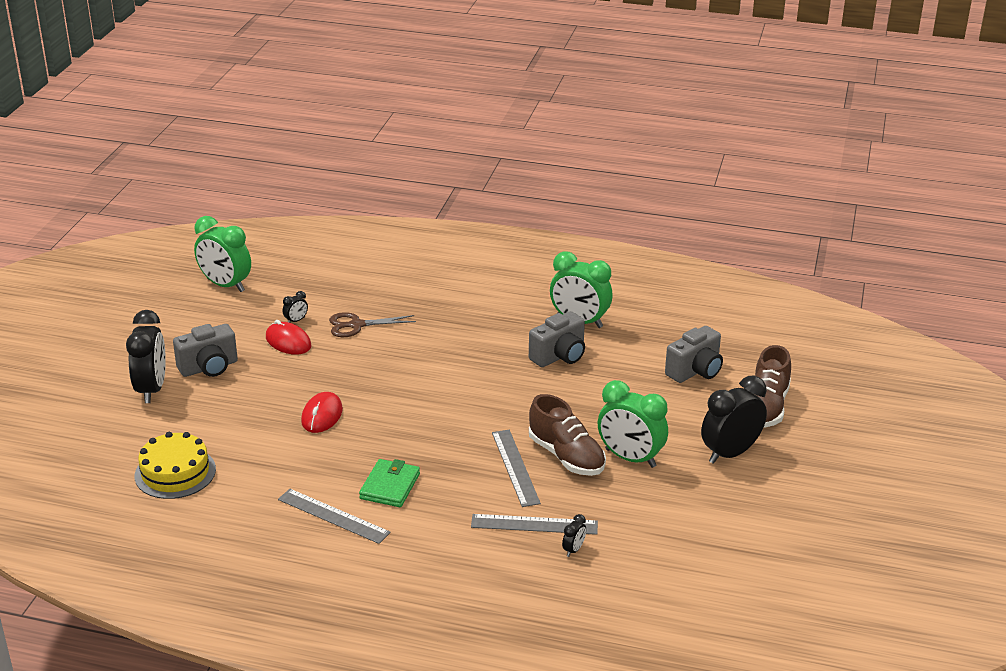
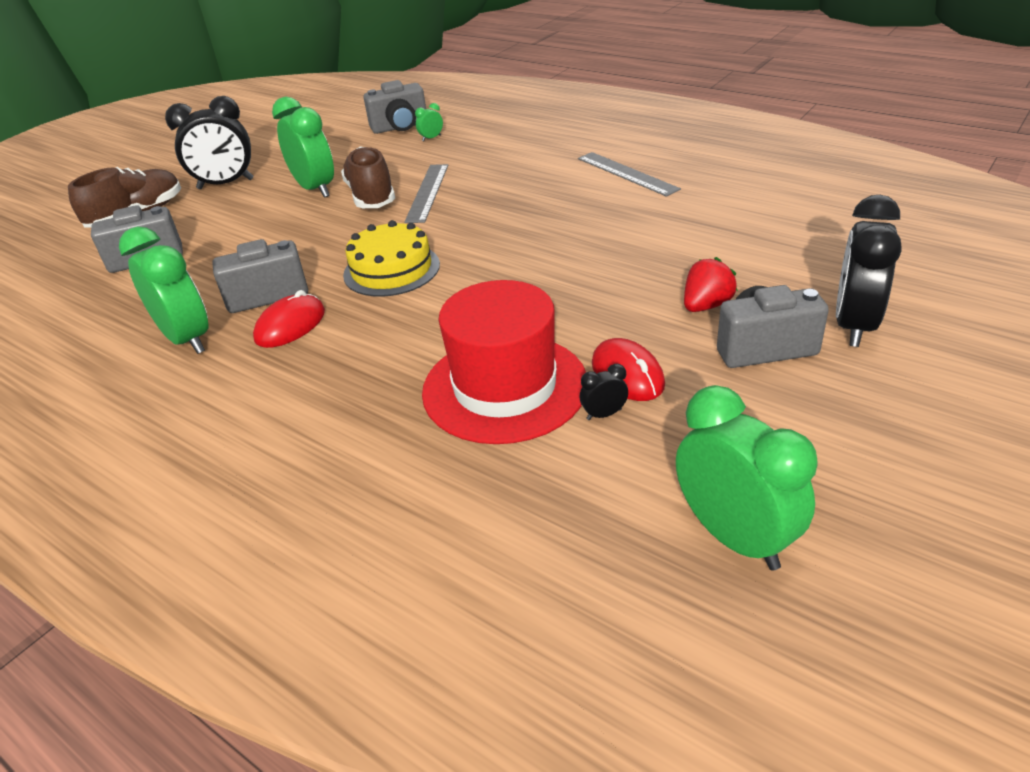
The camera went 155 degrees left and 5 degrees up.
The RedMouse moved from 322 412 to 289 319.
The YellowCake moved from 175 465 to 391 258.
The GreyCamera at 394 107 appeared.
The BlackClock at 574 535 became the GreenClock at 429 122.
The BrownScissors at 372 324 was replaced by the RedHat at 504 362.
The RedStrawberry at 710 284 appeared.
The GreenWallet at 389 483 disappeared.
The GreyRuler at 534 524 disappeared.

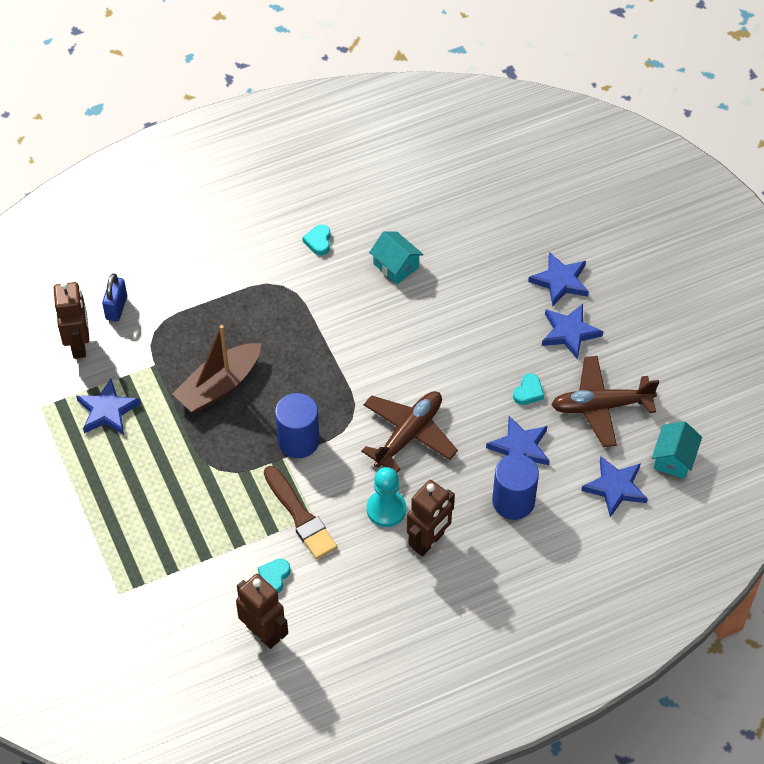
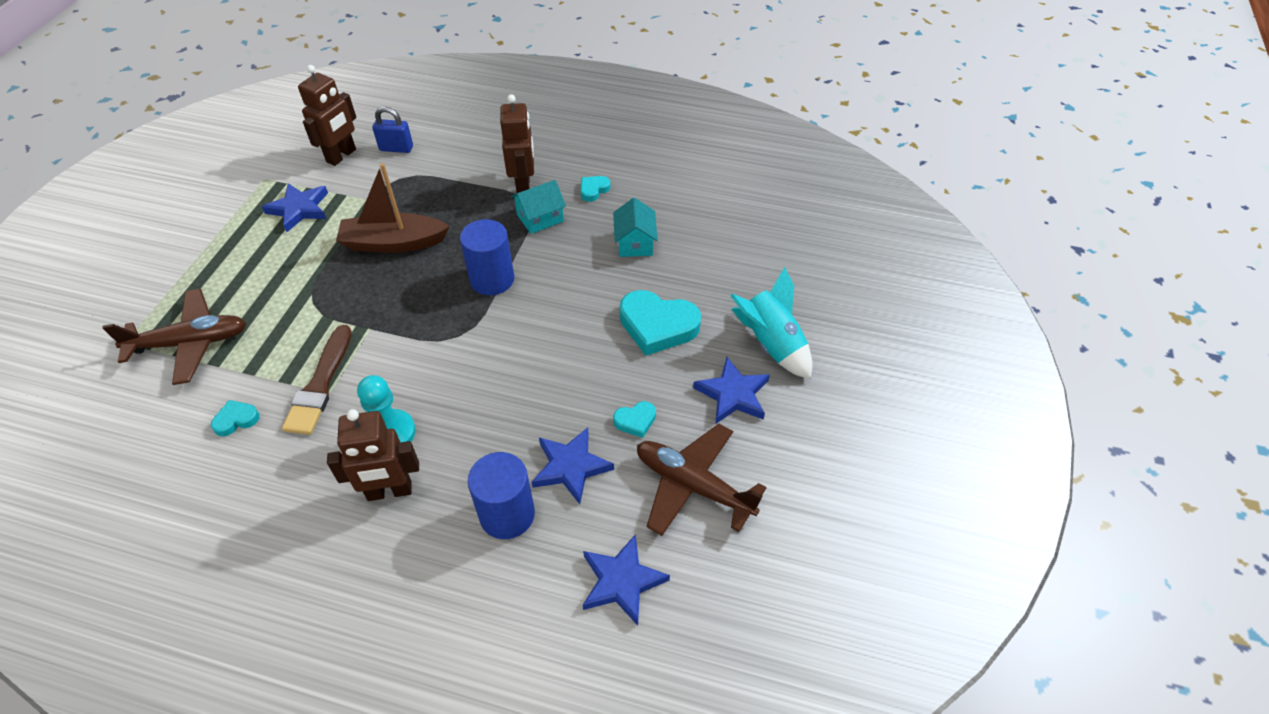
The camera went 40 degrees right and 5 degrees down.
The BrownPlane moved from 409 432 to 174 337.
The BluePadlock at 114 297 turned 45 degrees clockwise.
The BlueCylinder moved from 297 425 to 487 257.
The BrownRobot moved from 262 611 to 517 143.
The TurquoiseHouse moved from 677 450 to 538 207.
The TurquoiseHeart at 660 323 appeared.
The BlueStar at 558 279 was replaced by the TurquoiseRocket at 771 323.

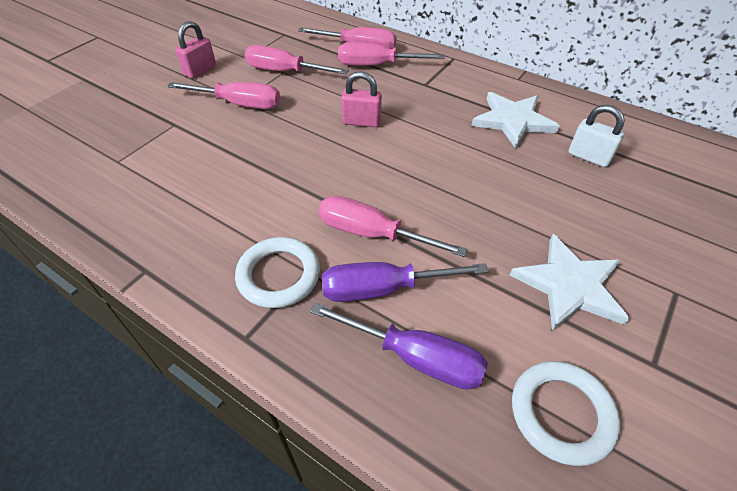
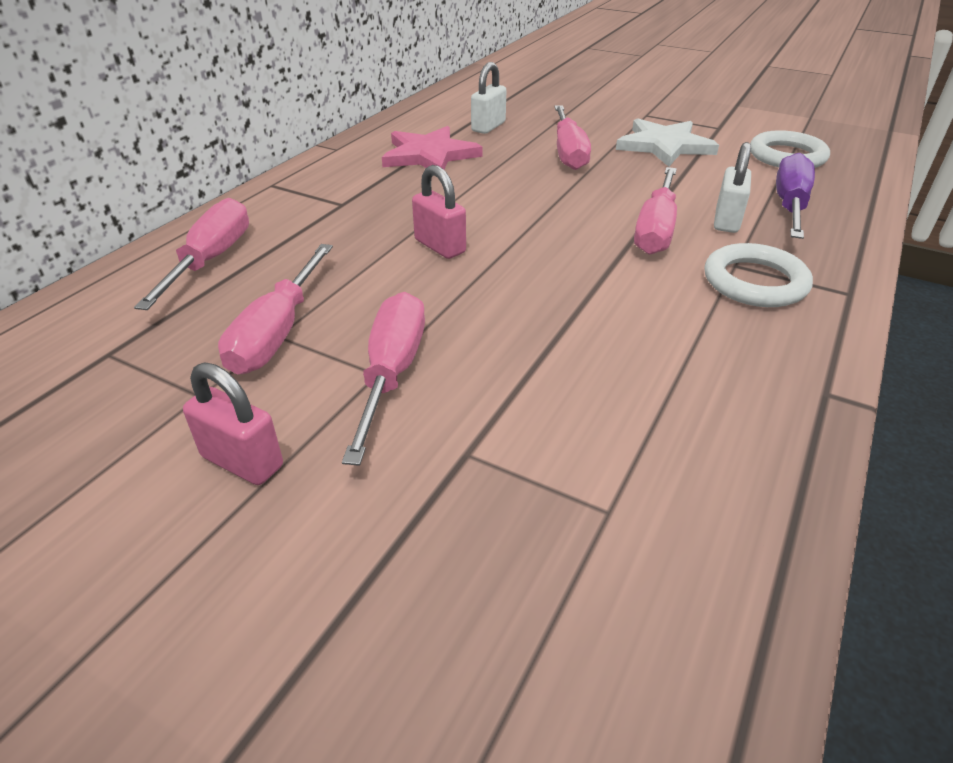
The camera went 95 degrees left and 10 degrees down.
The WhiteStar at 515 120 became the PinkStar at 432 148.
The PinkPadlock at 361 99 turned 45 degrees counterclockwise.
The PinkScrewdriver moved from 391 54 to 572 137.
The PurpleScrewdriver at 405 282 was replaced by the WhitePadlock at 732 187.

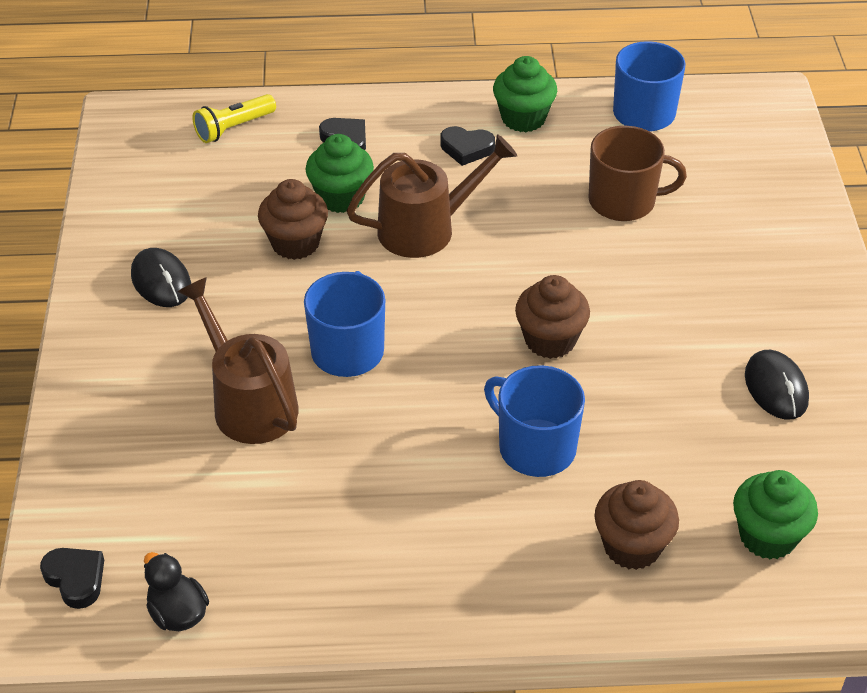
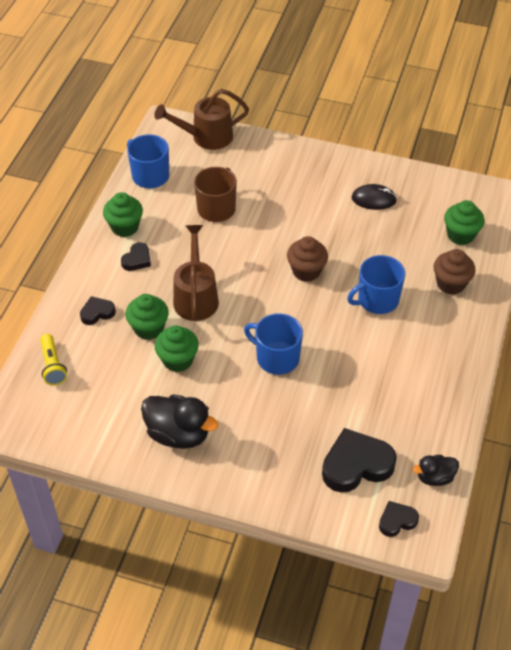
The camera went 70 degrees left and 5 degrees up.
The BlackMouse at 161 277 was replaced by the BlackDuck at 179 422.
The BrownWateringCan moved from 237 360 to 201 119.
The BrownCupcake at 293 219 became the GreenCupcake at 177 349.
The BlackHeart at 359 460 appeared.

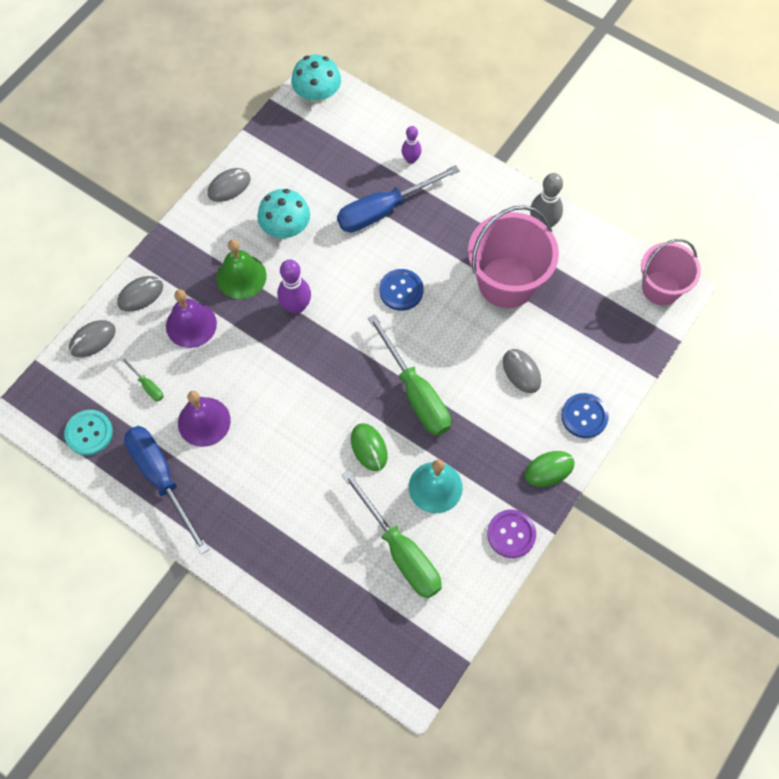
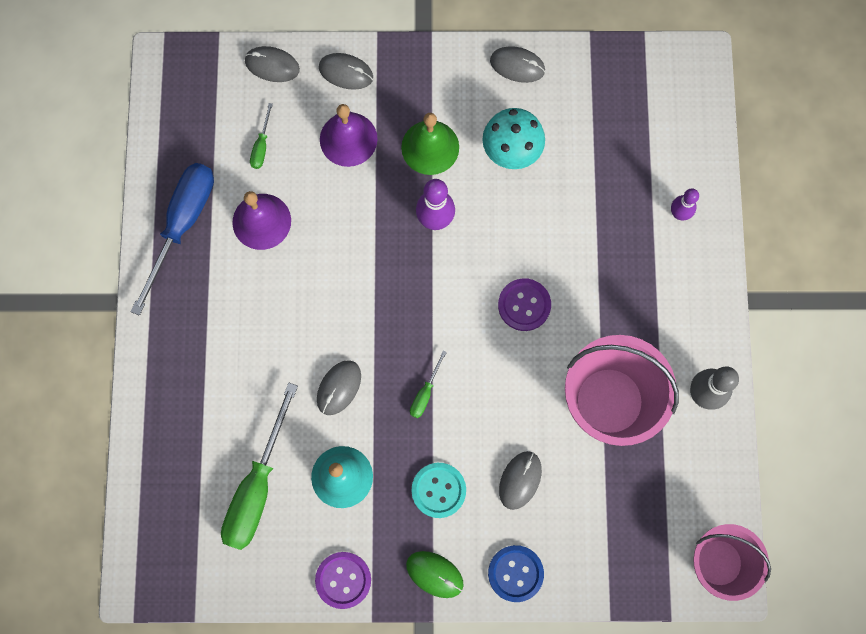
The camera went 55 degrees right and 10 degrees up.
The GreenMouse at 369 447 became the GreyMouse at 339 387.
The GreenScrewdriver at 409 375 changed to 0.44 times the size.
The TurquoiseButton moved from 88 432 to 438 490.
The BlueButton at 401 290 became the PurpleButton at 524 304.
The TurquoiseMushroom at 316 79 disappeared.
The BlueScrewdriver at 398 198 disappeared.

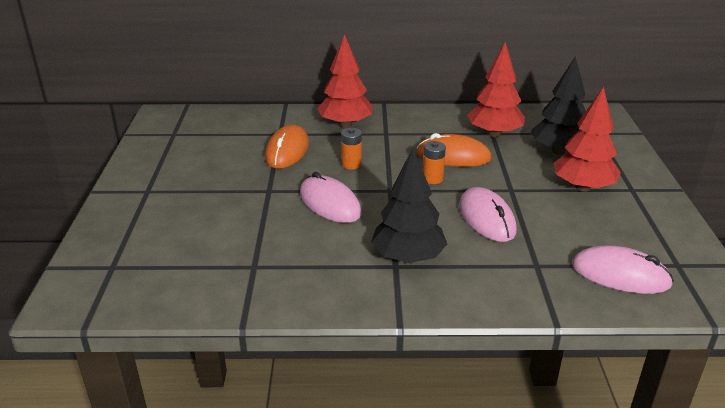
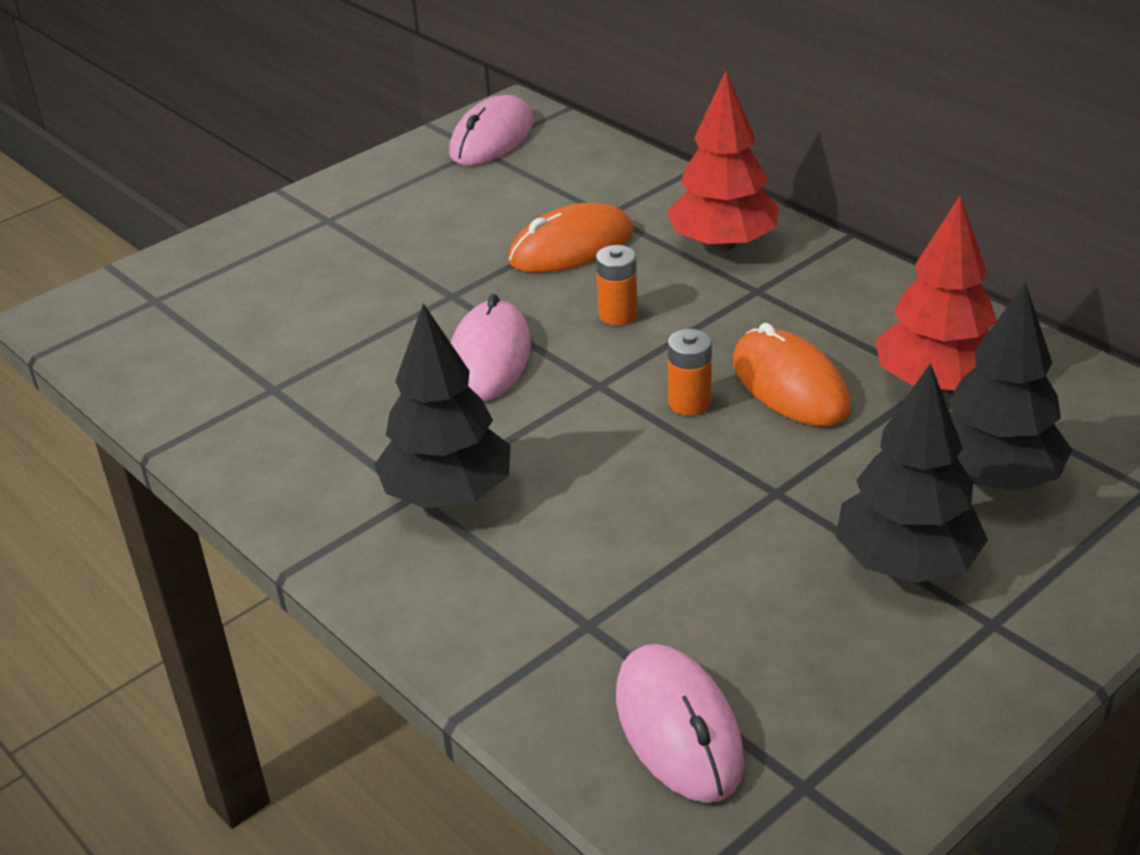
The camera went 50 degrees right and 5 degrees up.
The PinkMouse moved from 488 214 to 491 130.
The RedTree at 587 139 became the BlackTree at 912 473.

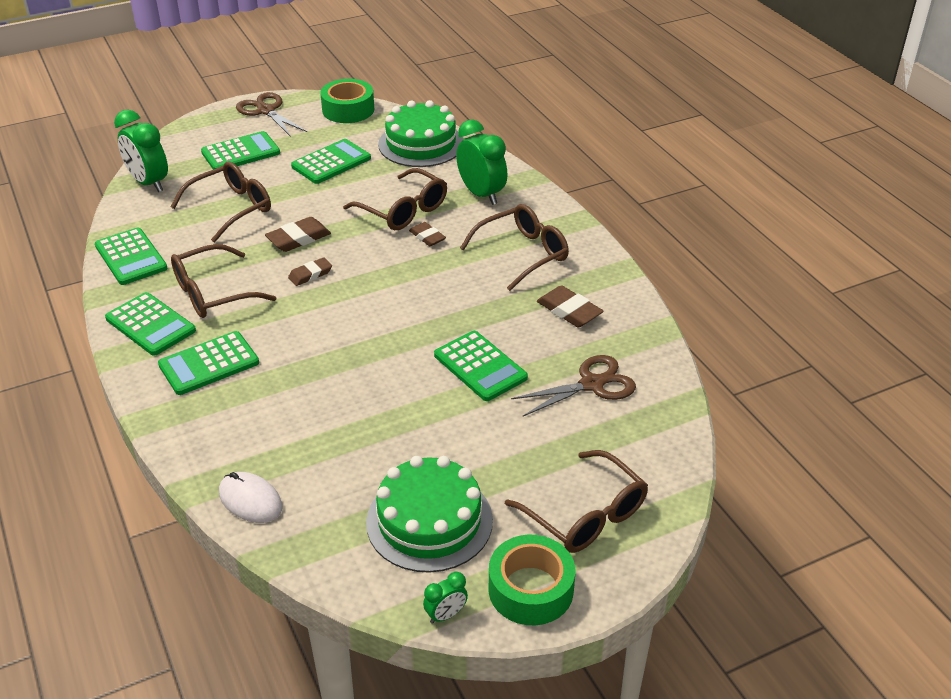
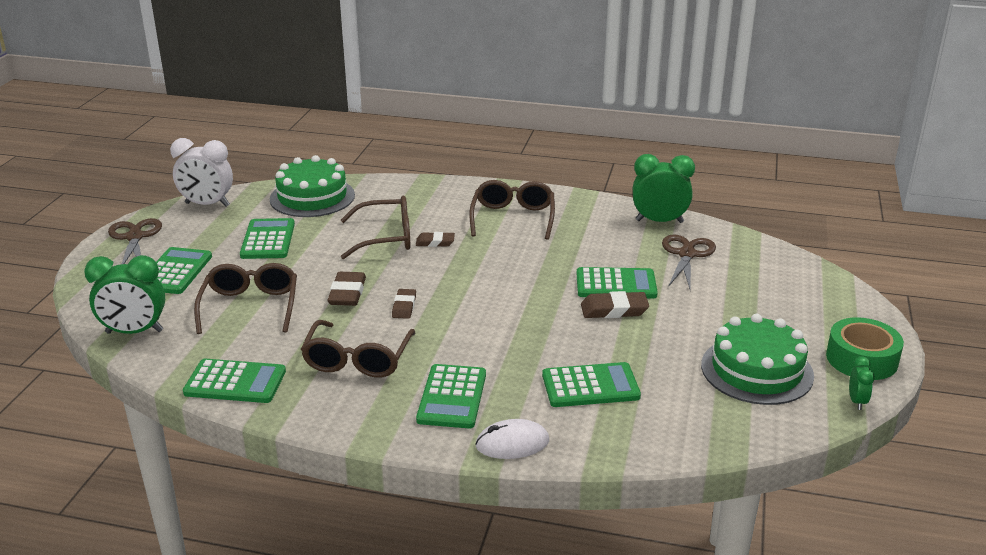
The camera went 50 degrees left and 10 degrees down.
The BrownScissors at 271 114 turned 75 degrees clockwise.
The GreenTape at 347 101 was replaced by the WhiteClock at 201 172.
The WhiteMouse moved from 251 497 to 512 439.
The GreenCalculator moved from 150 324 to 591 384.
The BrownEraser moved from 570 306 to 615 304.
The GreenClock moved from 481 162 to 664 188.
The BrownGlasses at 576 501 disappeared.

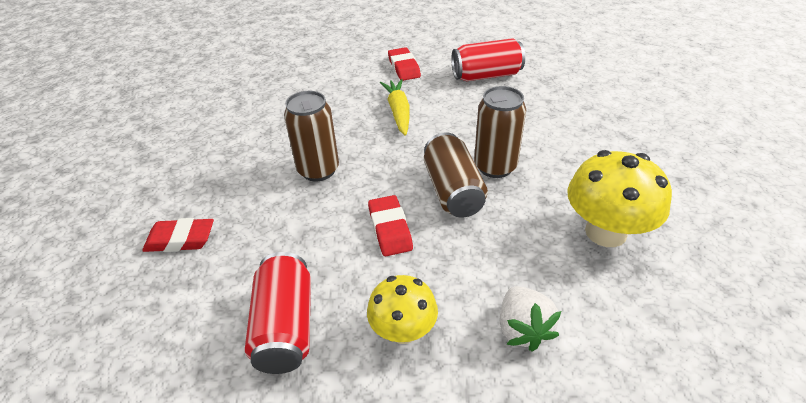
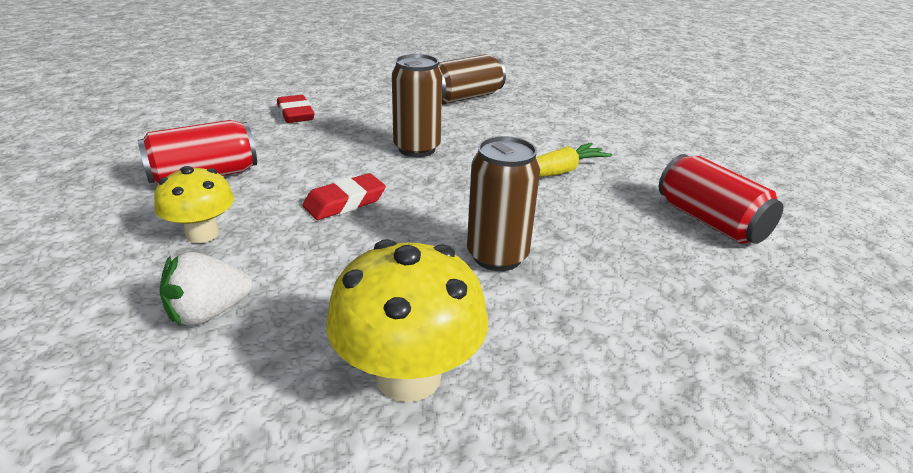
The camera went 65 degrees right and 10 degrees down.
The BrownCan moved from 456 175 to 472 79.
The RedEraser at 404 64 disappeared.

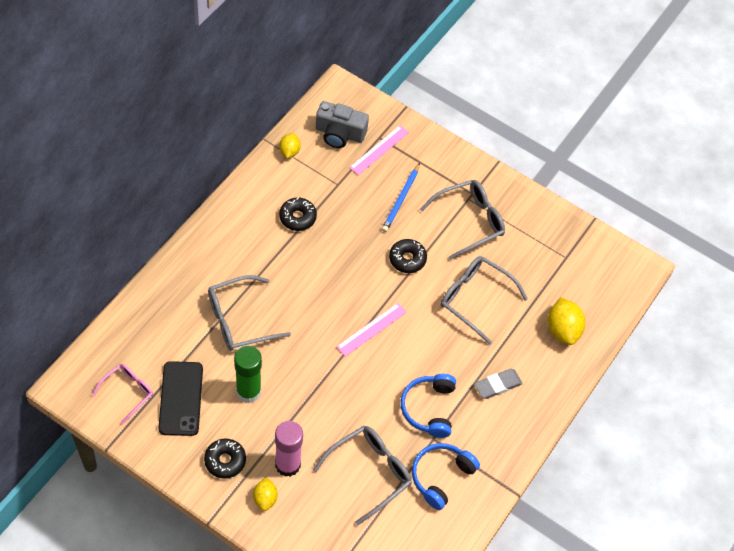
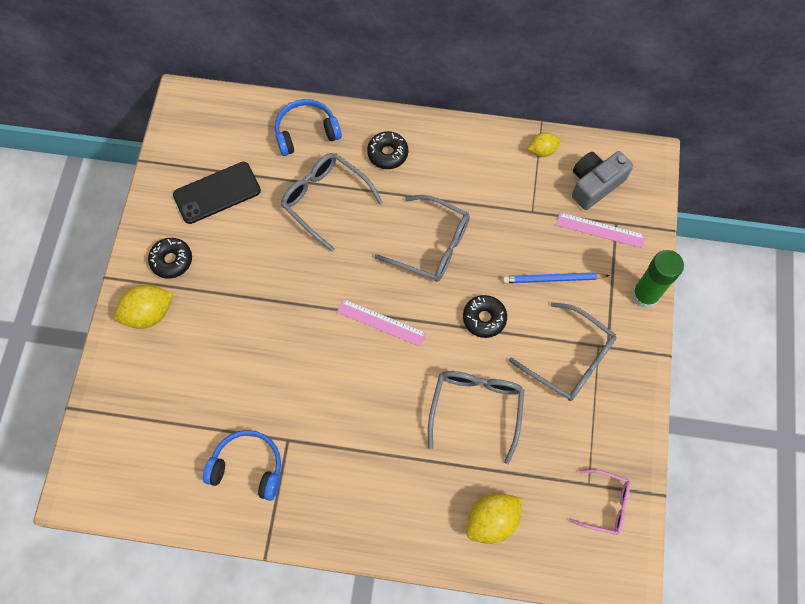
The camera went 70 degrees right and 10 degrees up.
The YellowLemon at 265 494 changed to 1.64 times the size.
The BlueHeadphones moved from 428 406 to 308 127.
The BlackDonut moved from 298 214 to 387 150.
The GreyGlasses moved from 362 475 to 422 238.
The PinkGlasses moved from 122 394 to 599 502.
The GreyCamera at 342 124 turned 60 degrees clockwise.
The GreenGlueStick moved from 248 374 to 657 279.
The PinkGlueStick at 289 449 disappeared.
The GreyEraser at 498 384 disappeared.

